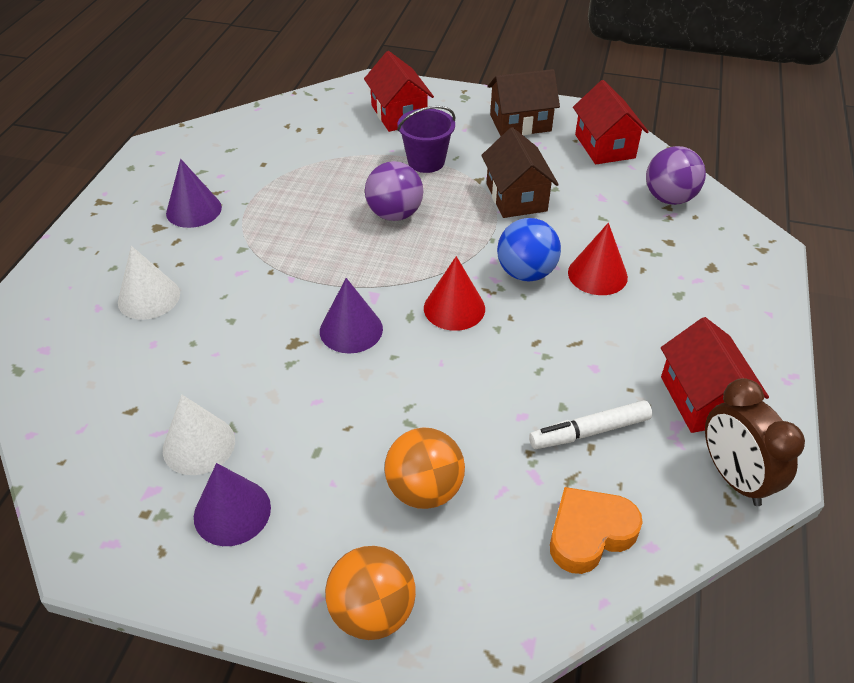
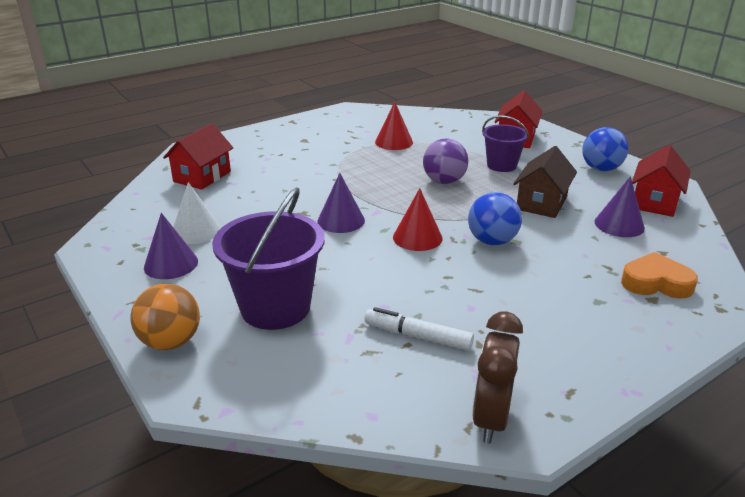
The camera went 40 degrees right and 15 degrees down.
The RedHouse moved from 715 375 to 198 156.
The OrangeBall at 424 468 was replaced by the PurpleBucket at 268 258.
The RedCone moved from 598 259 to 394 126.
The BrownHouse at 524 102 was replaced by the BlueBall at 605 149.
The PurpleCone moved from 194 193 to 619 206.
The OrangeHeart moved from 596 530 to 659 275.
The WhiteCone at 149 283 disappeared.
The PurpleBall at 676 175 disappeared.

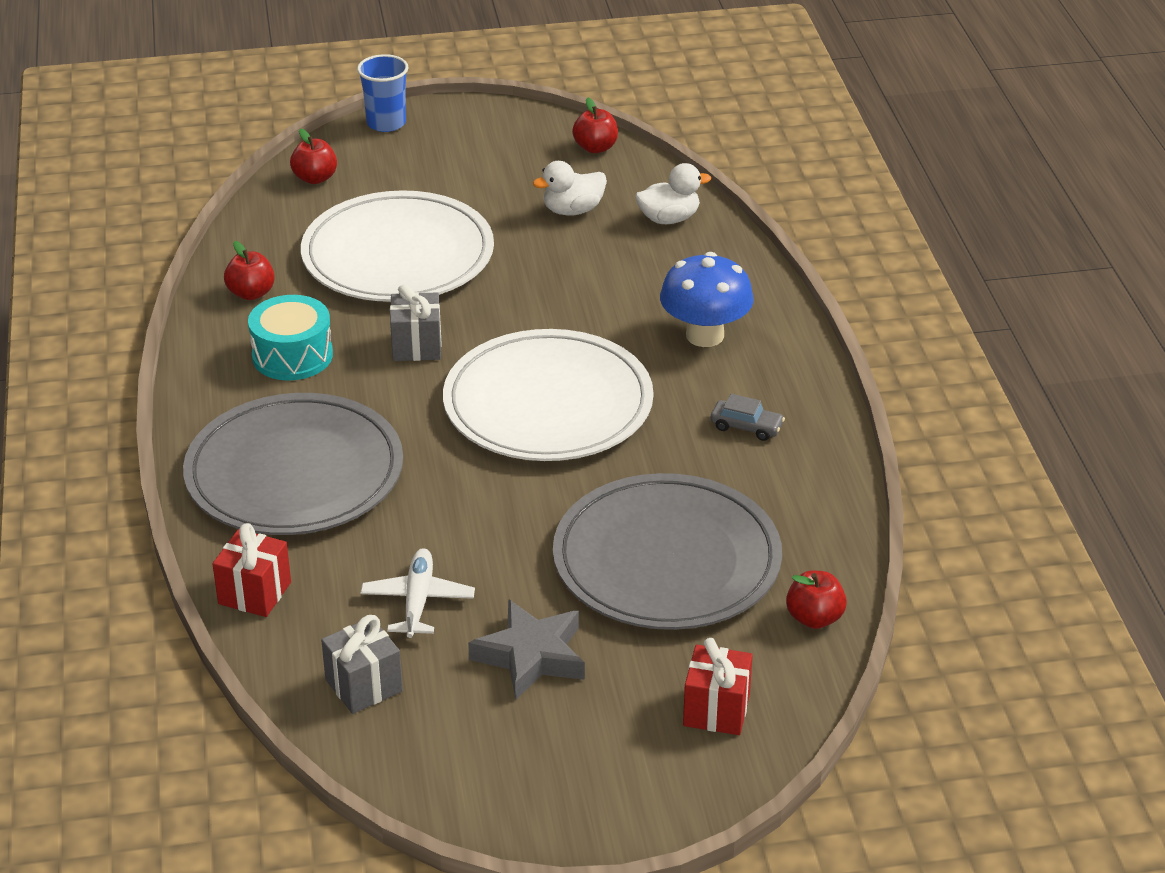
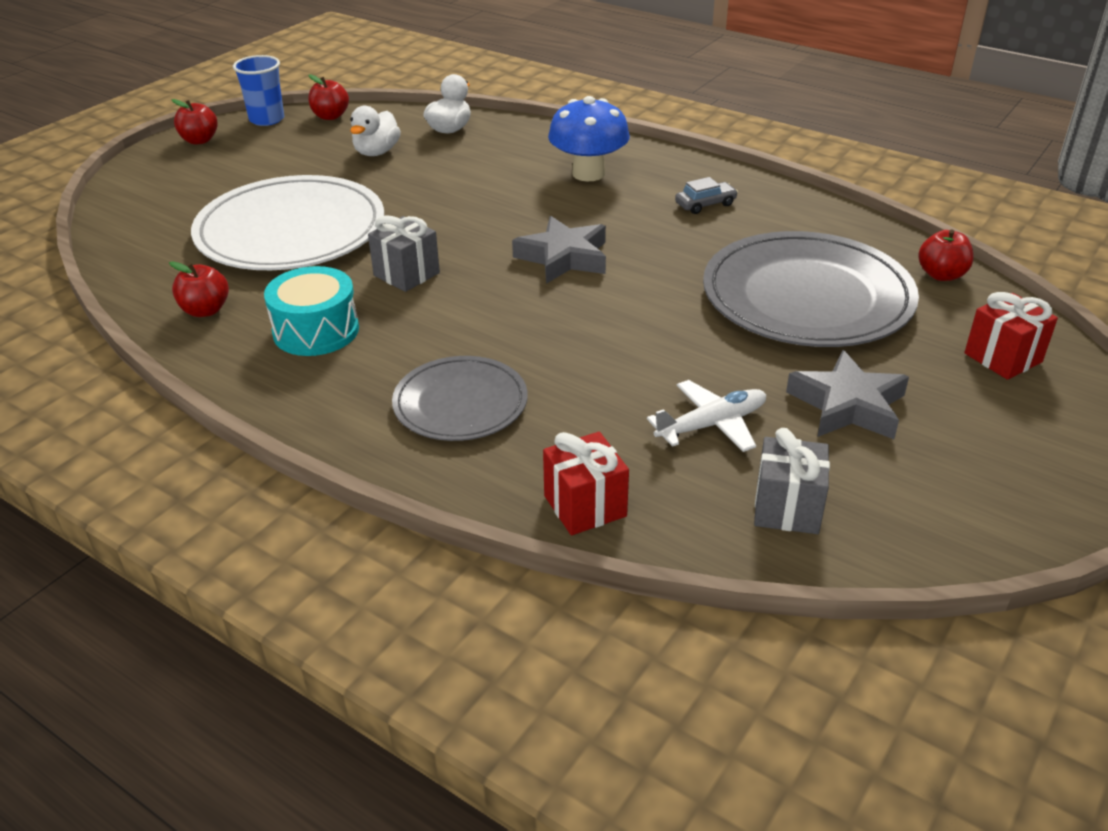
The camera went 45 degrees left and 0 degrees up.
The RedApple moved from 313 156 to 195 122.
The BlueCup moved from 383 93 to 258 90.
The GreyPlate at 293 464 changed to 0.57 times the size.
The WhitePlate at 548 395 was replaced by the GreyStar at 559 250.
The WhitePlane at 417 593 turned 105 degrees clockwise.

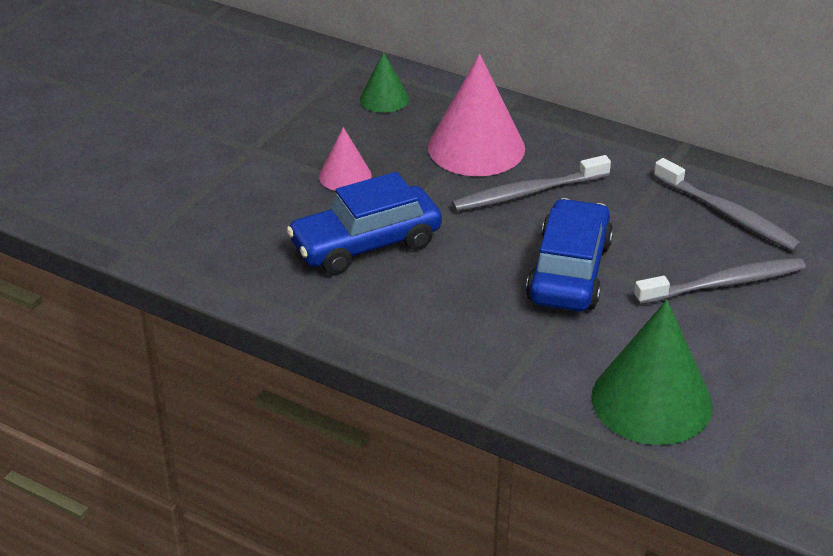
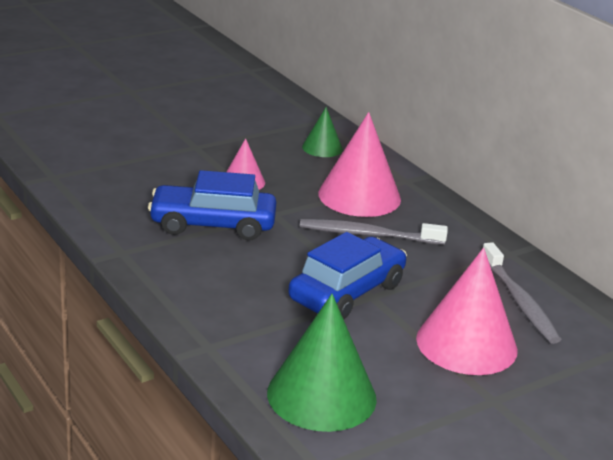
The camera went 25 degrees right and 10 degrees down.
The GreyToothbrush at 720 281 was replaced by the PinkCone at 467 311.

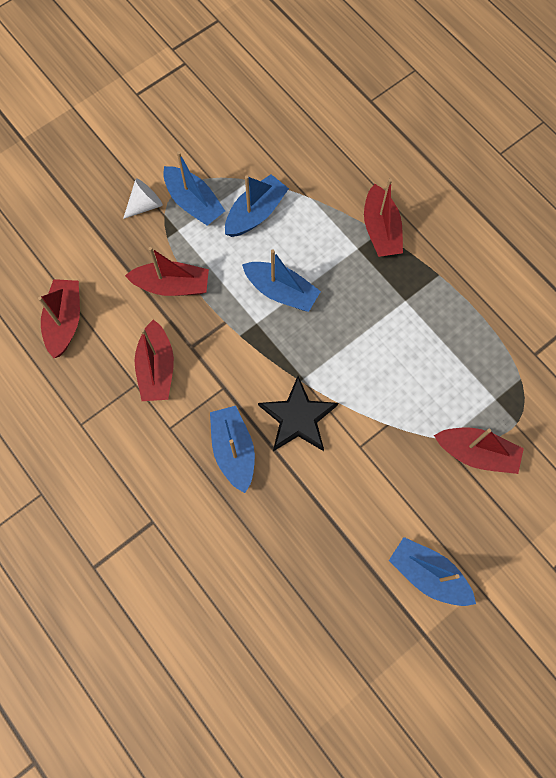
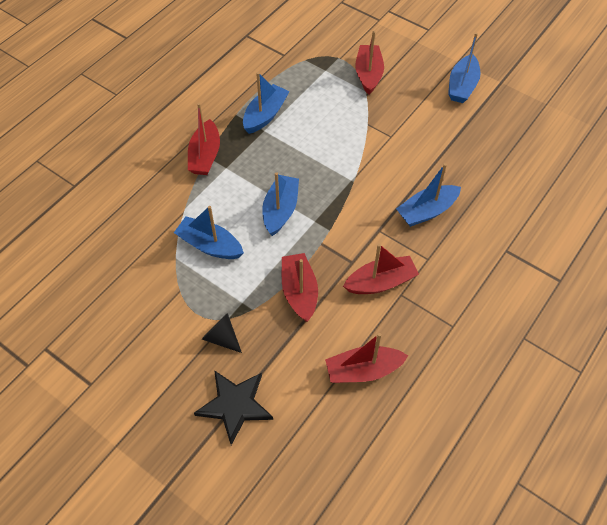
The camera went 105 degrees left and 15 degrees down.
The RedBoat at 383 217 turned 120 degrees clockwise.
The BlackStar moved from 298 413 to 233 407.
The WhiteCone at 143 198 became the BlackCone at 222 333.
The BlueBoat moved from 194 188 to 266 103.

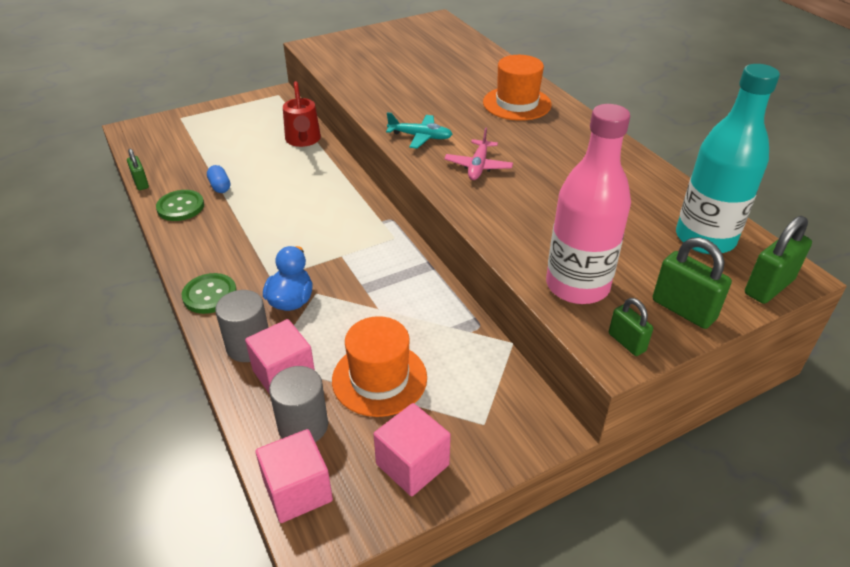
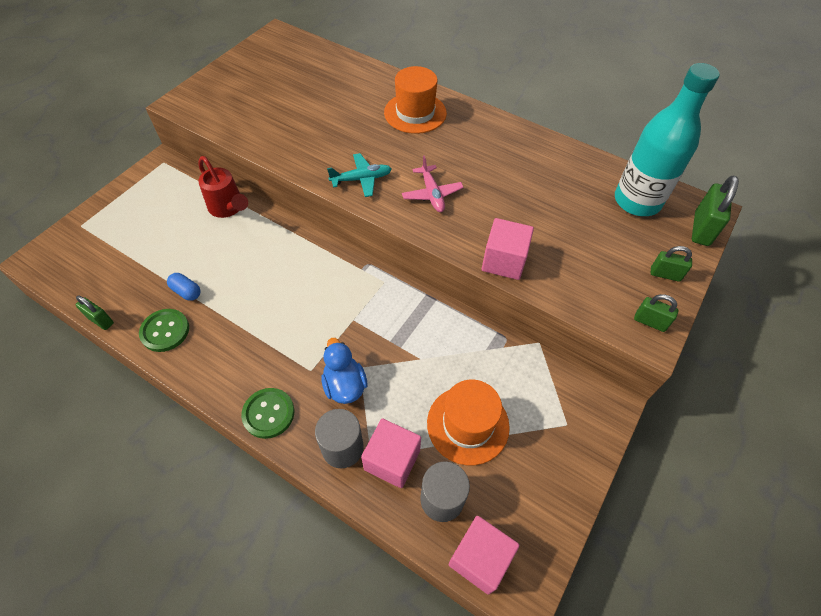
The camera went 30 degrees left and 15 degrees up.
The PinkCube moved from 412 449 to 508 249.
The GreenPadlock at 692 283 changed to 0.61 times the size.
The PinkBottle at 588 204 disappeared.

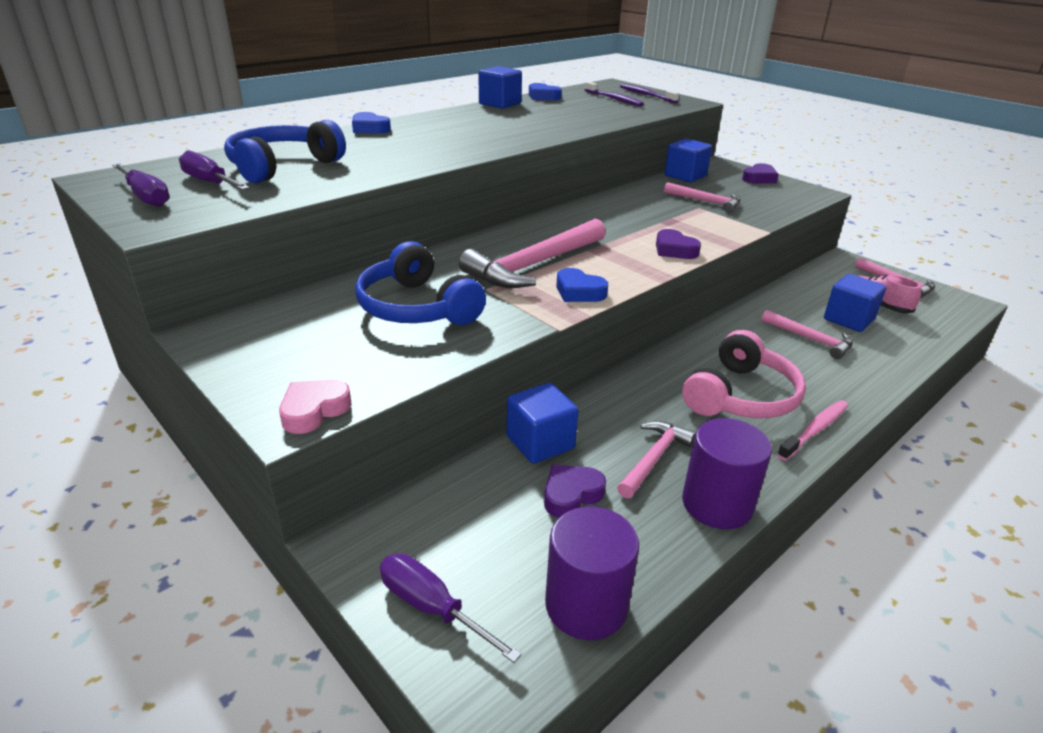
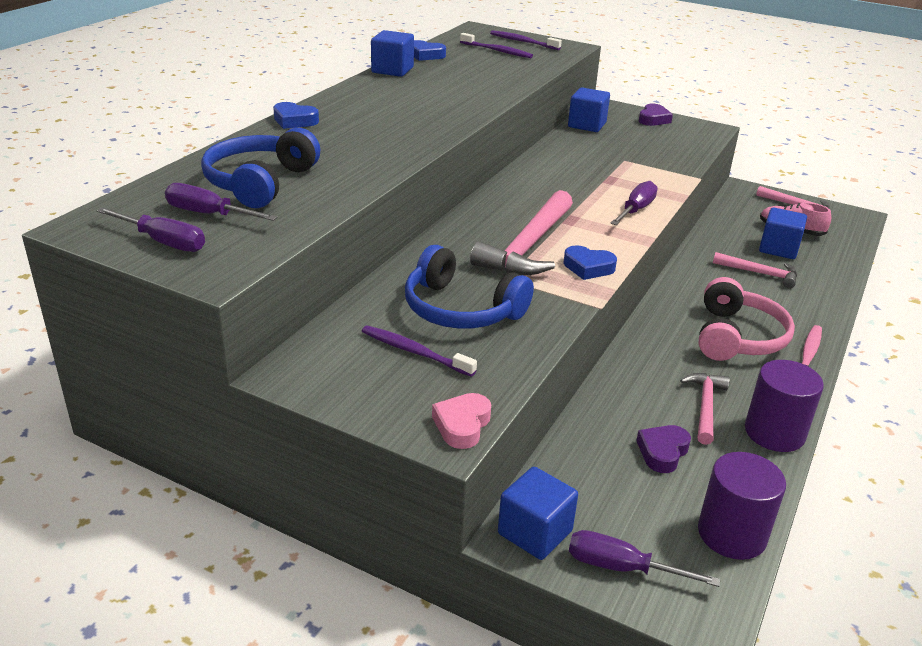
The camera went 20 degrees left and 0 degrees up.
The PurpleToothbrush at 419 351 appeared.
The BlueCube moved from 543 423 to 538 513.
The PurpleHeart at 678 244 was replaced by the PurpleScrewdriver at 634 203.
The PinkHammer at 702 197 disappeared.

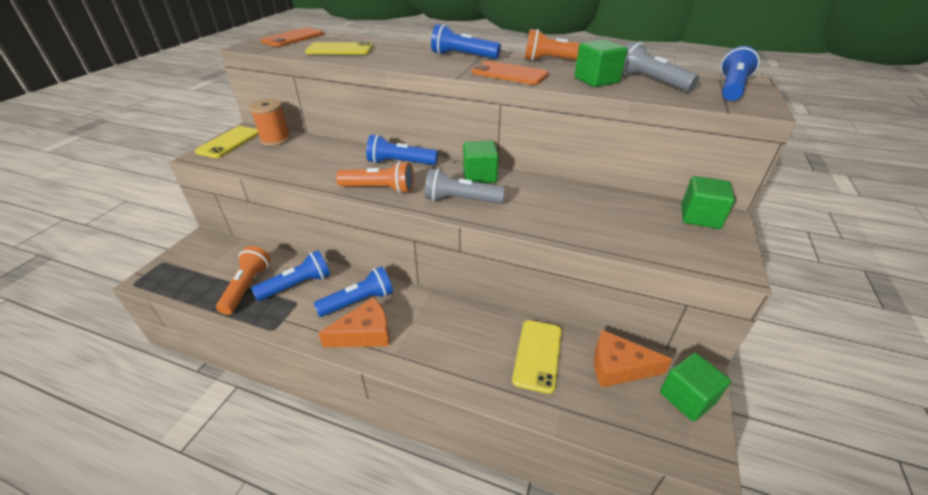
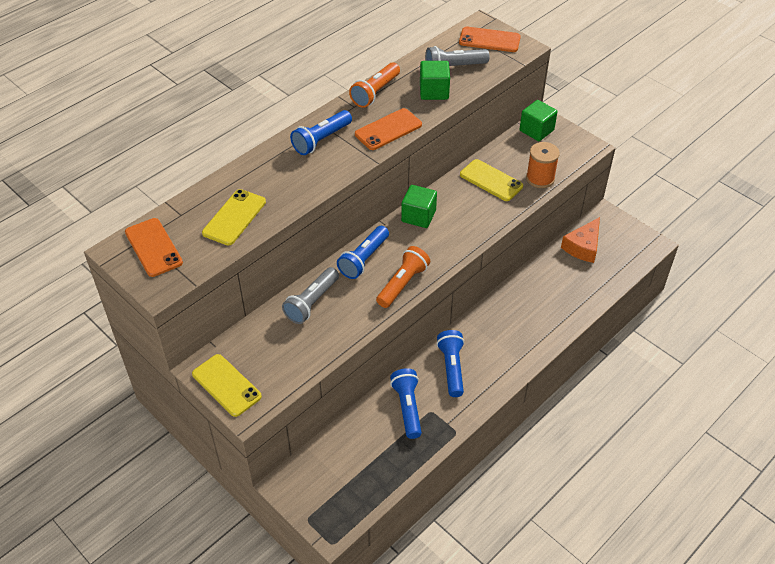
The camera went 65 degrees left and 10 degrees up.
The GreyFlashlight moved from 465 186 to 310 295.
The BlueFlashlight at 740 73 was replaced by the OrangePhone at 490 39.
The YellowPhone moved from 537 357 to 491 180.
The OrangeSpool moved from 270 122 to 543 165.
The OrangeFlashlight at 243 280 disappeared.
The OrangeCheese at 354 322 disappeared.
The GreenCube at 695 387 disappeared.

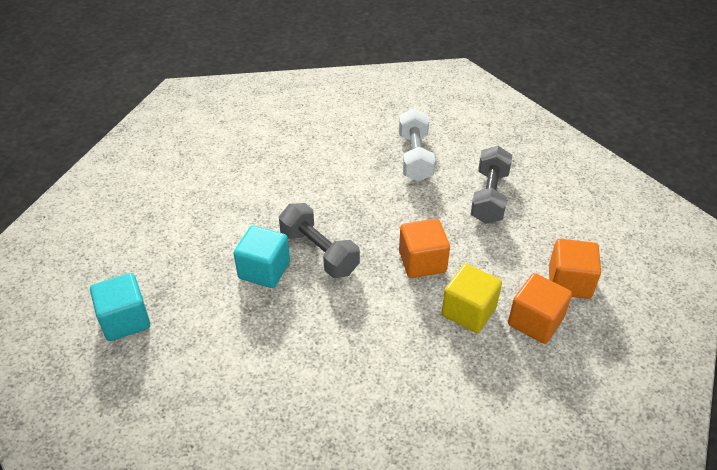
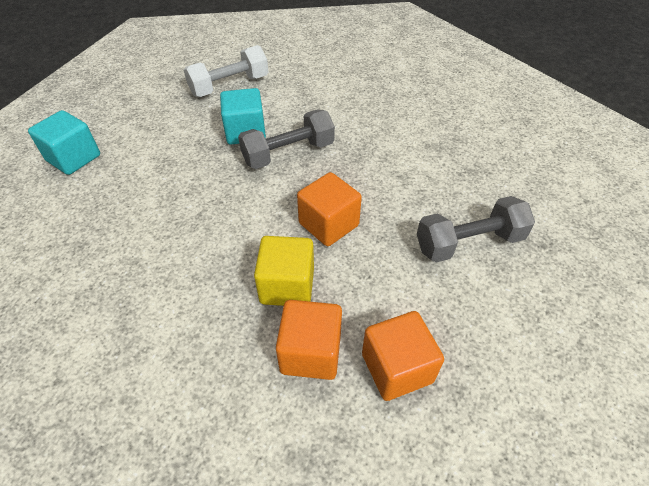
The camera went 60 degrees right and 5 degrees up.
The TurquoiseCube moved from 120 307 to 64 142.
The WhiteDumbbell moved from 417 145 to 226 71.
The GreyDumbbell at 319 240 turned 45 degrees clockwise.

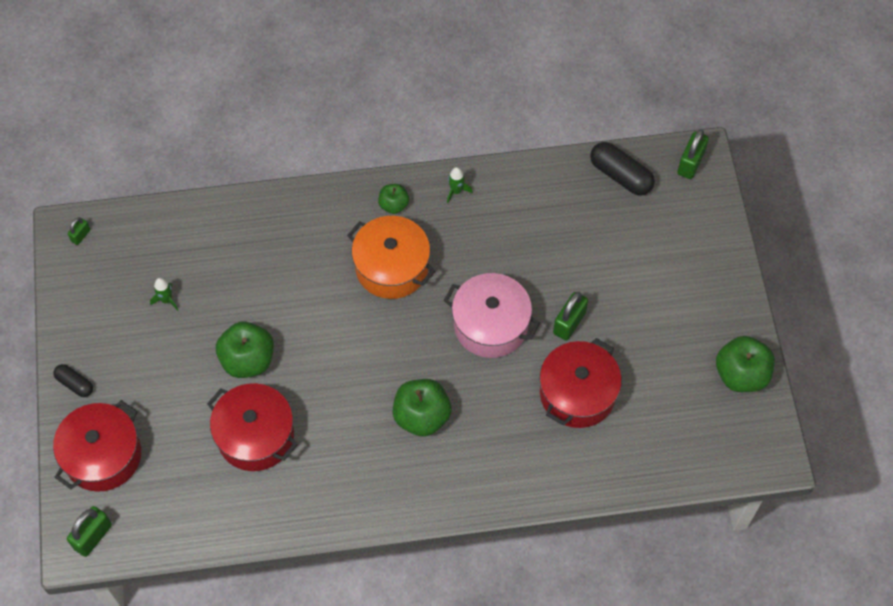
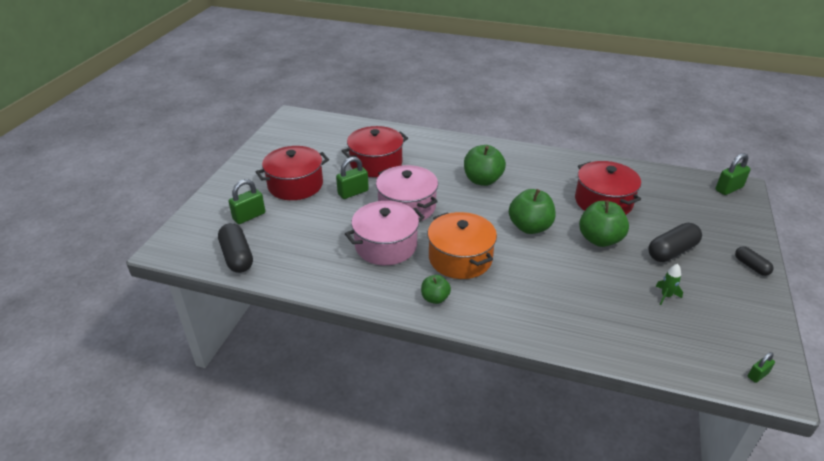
The camera went 155 degrees left and 25 degrees down.
The GreenPadlock moved from 693 154 to 247 201.
The RedPot moved from 97 446 to 292 173.
The PinkPot at 385 233 appeared.
The GreenApple moved from 745 364 to 532 211.
The BlackCapsule at 675 242 appeared.
The GreenRocket at 460 185 disappeared.

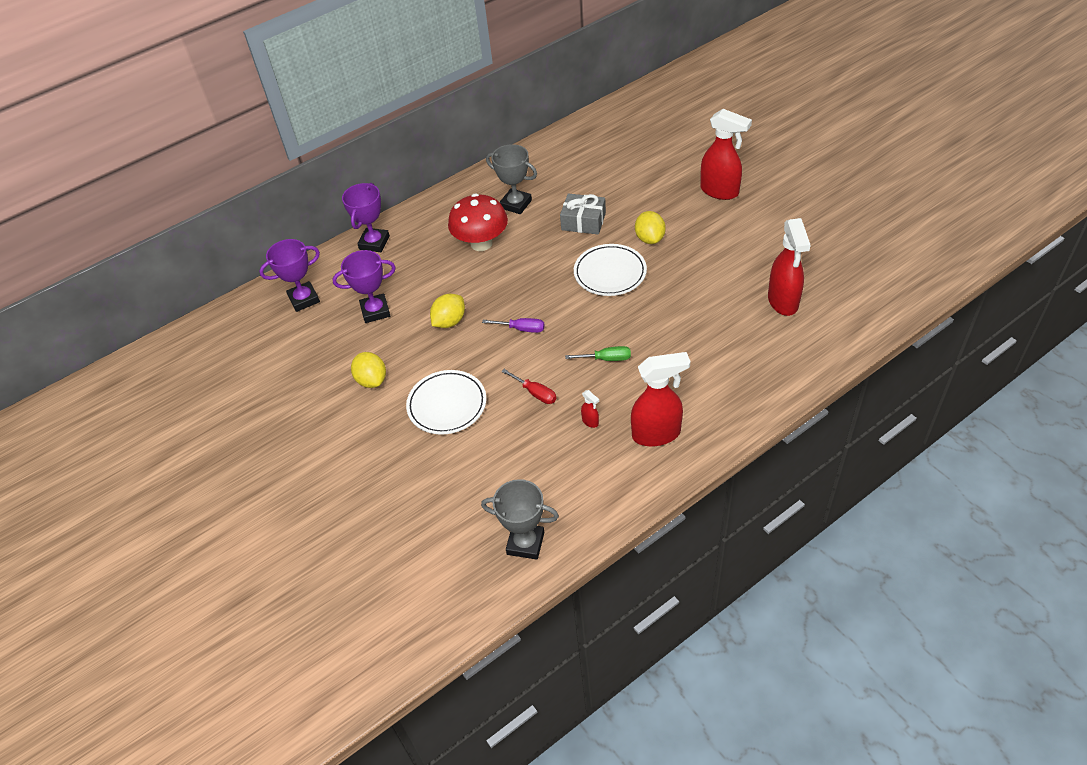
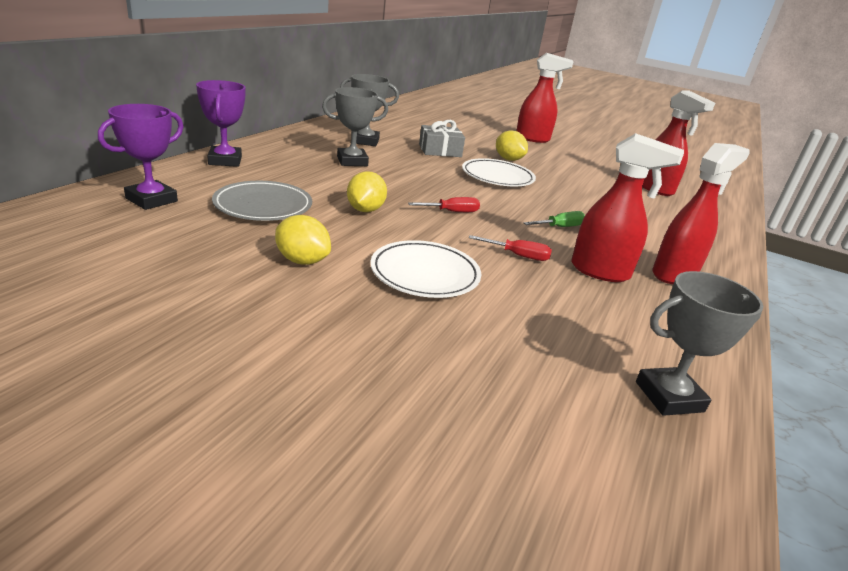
The camera went 35 degrees left and 20 degrees down.
The PurpleTrophy at 364 286 was replaced by the GreyPlate at 262 201.
The RedMushroom at 478 222 was replaced by the GreyTrophy at 355 126.
The PurpleScrewdriver at 513 325 became the RedScrewdriver at 444 204.
The RedSprayBottle at 590 409 changed to 2.43 times the size.

